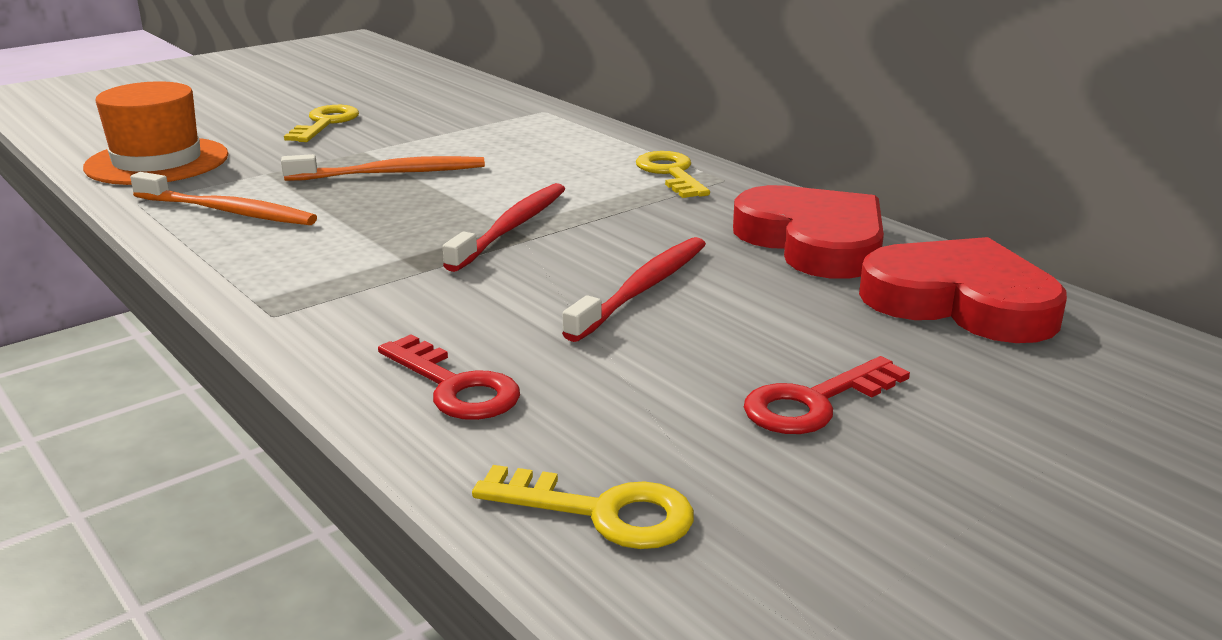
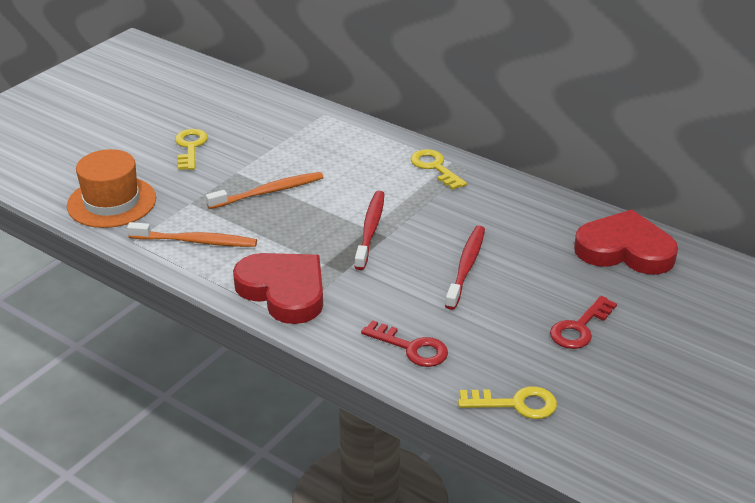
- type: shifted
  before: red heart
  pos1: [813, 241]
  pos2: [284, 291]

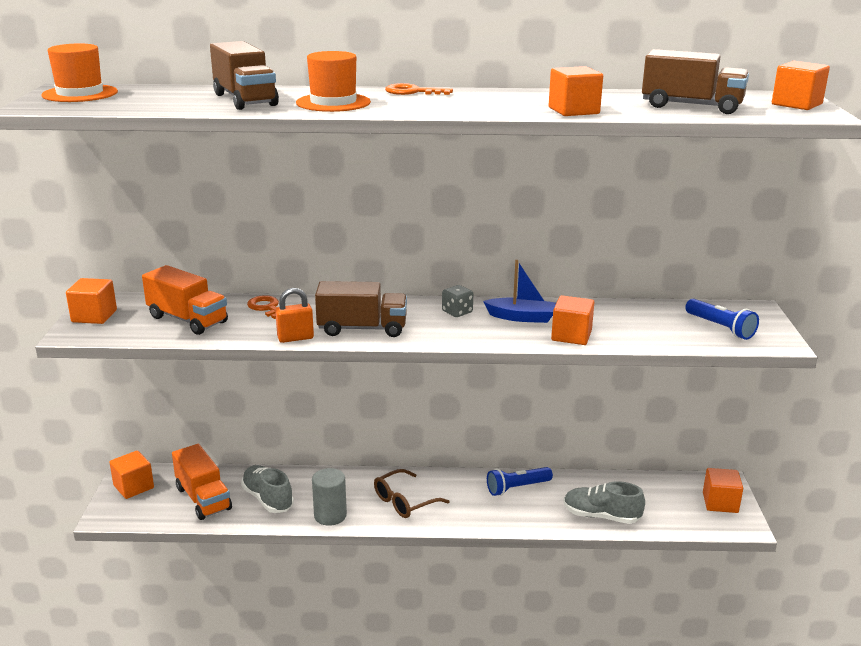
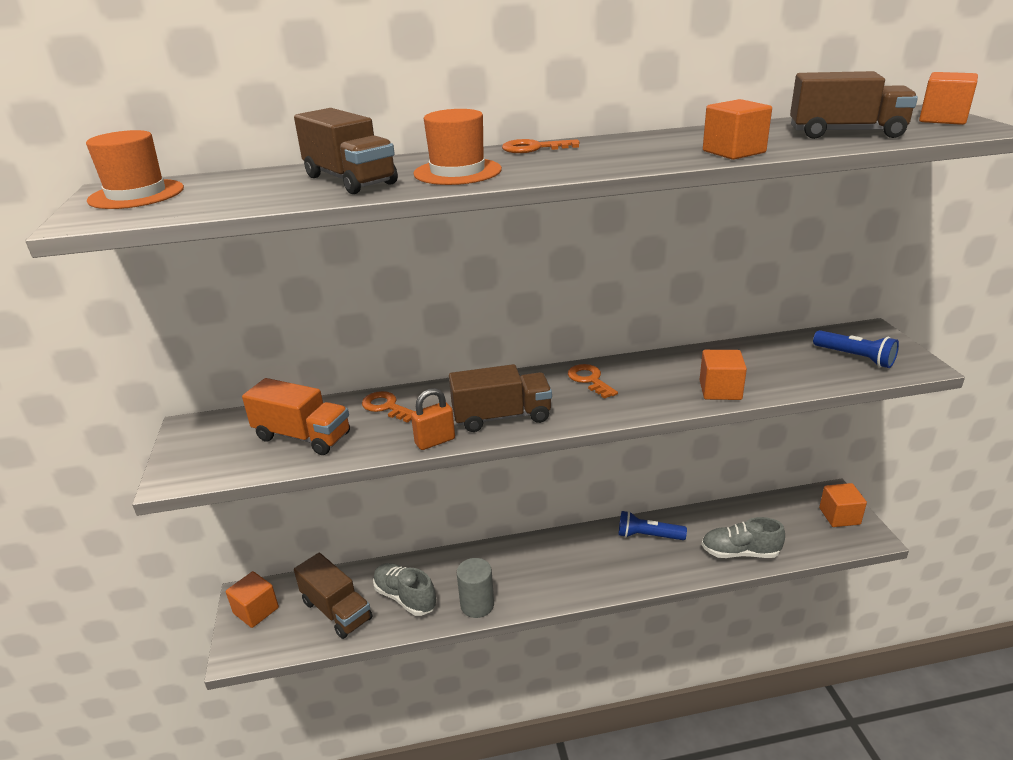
- type: gone
  before: blue boat
  pos1: [522, 317]
- type: gone
  before: orange cube
  pos1: [94, 316]
- type: swapped
  before: grey dice
  after: orange key
  pos1: [457, 312]
  pos2: [589, 380]
- type: repainted
  before: orange truck
  after: brown truck
  pos1: [203, 498]
  pos2: [336, 610]
- type: rotated
  before: blue flashlight
  pos1: [517, 488]
  pos2: [648, 536]
  turn: 45
- type: gone
  before: brown glasses
  pos1: [405, 501]

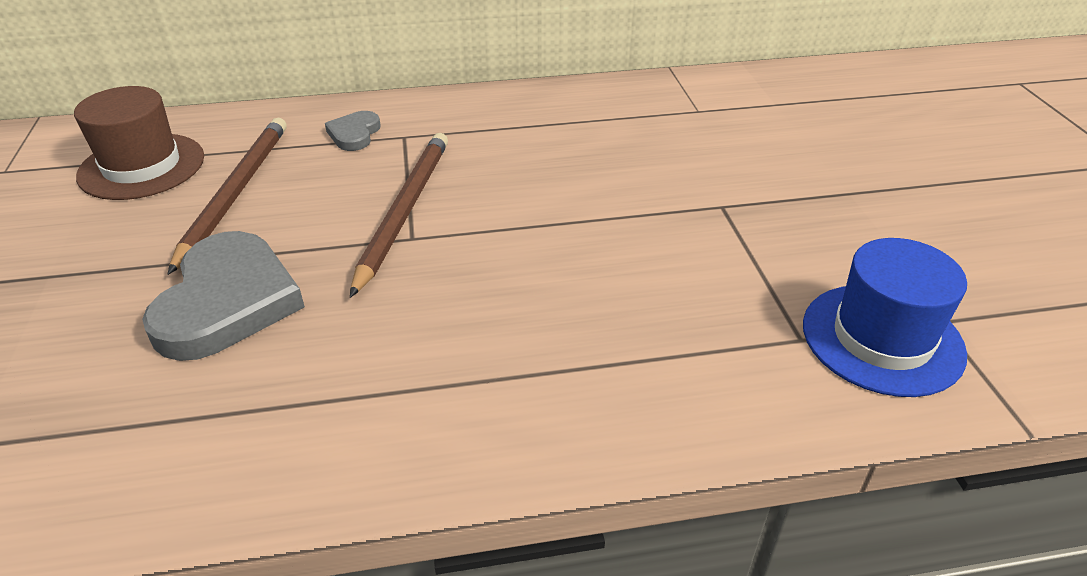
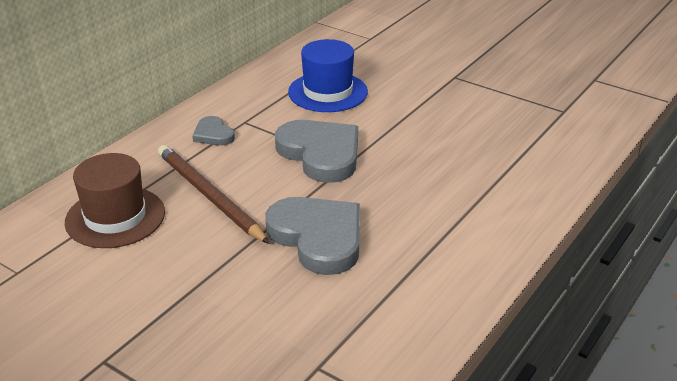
- type: swapped
  before: brown pencil
  after: grey heart
  pos1: [404, 211]
  pos2: [321, 154]
- type: shifted
  before: blue hat
  pos1: [882, 339]
  pos2: [328, 92]

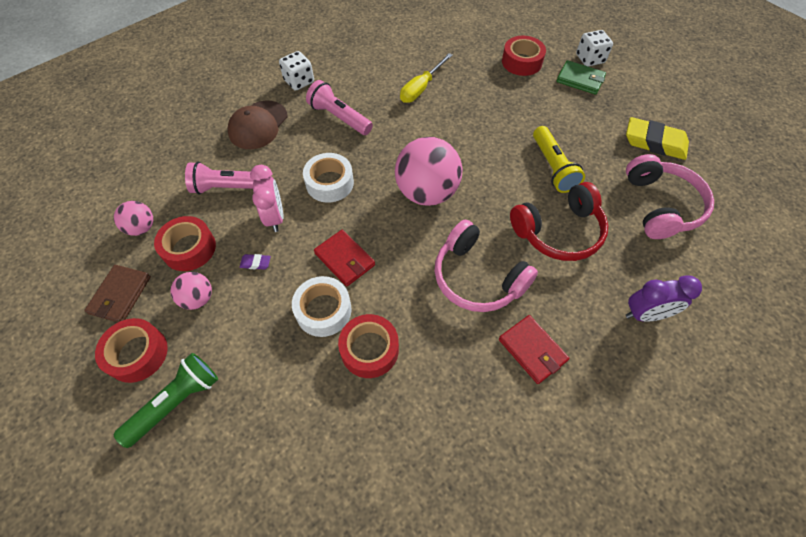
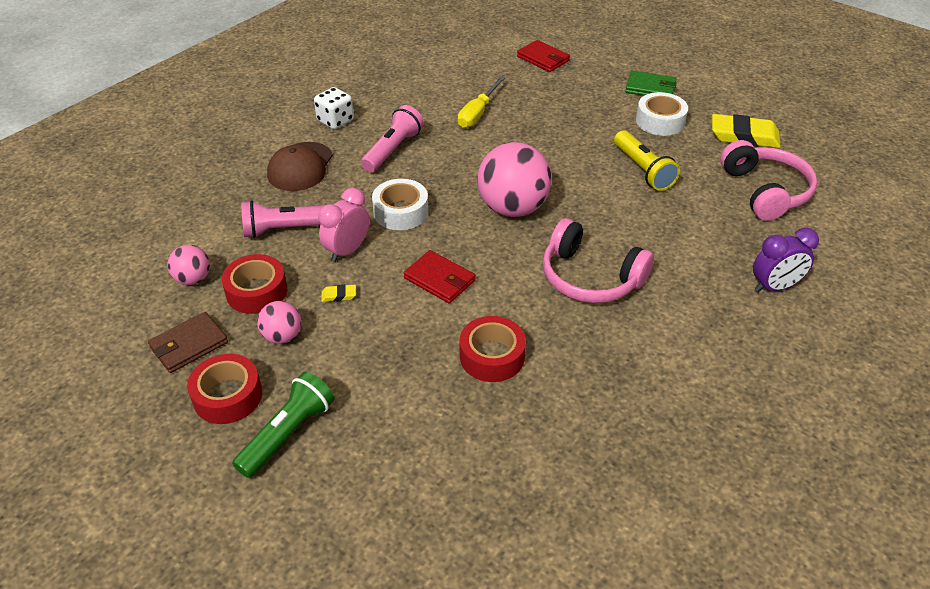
- type: gone
  before: white dice
  pos1: [590, 59]
- type: gone
  before: red tape
  pos1: [521, 62]
- type: rotated
  before: pink flashlight
  pos1: [339, 117]
  pos2: [393, 150]
  turn: 90
- type: rotated
  before: pink clock
  pos1: [274, 217]
  pos2: [347, 251]
  turn: -120
- type: gone
  before: red headphones
  pos1: [558, 231]
- type: repainted
  before: purple eraser
  after: yellow eraser
  pos1: [255, 263]
  pos2: [339, 295]
- type: rotated
  before: brown wallet
  pos1: [120, 295]
  pos2: [189, 345]
  turn: 45
- type: shifted
  before: white tape
  pos1: [323, 310]
  pos2: [660, 121]
- type: shifted
  before: red wallet
  pos1: [532, 350]
  pos2: [543, 59]

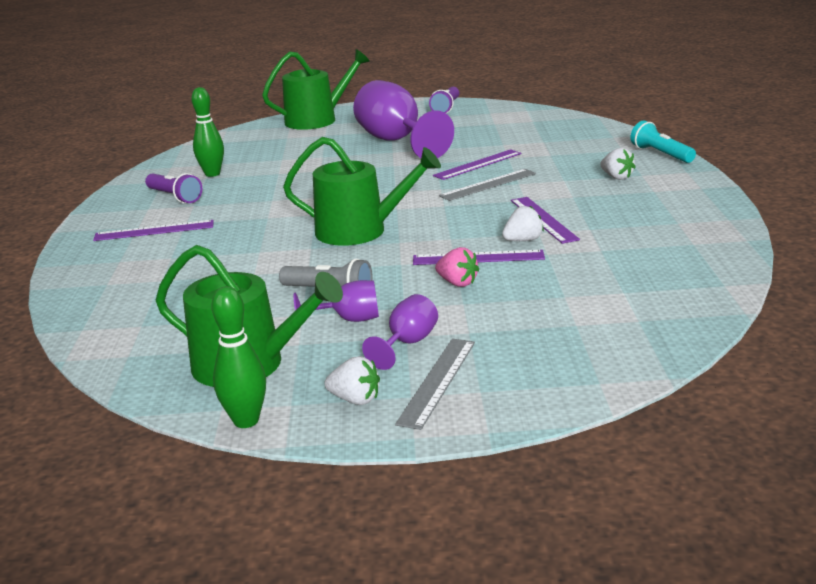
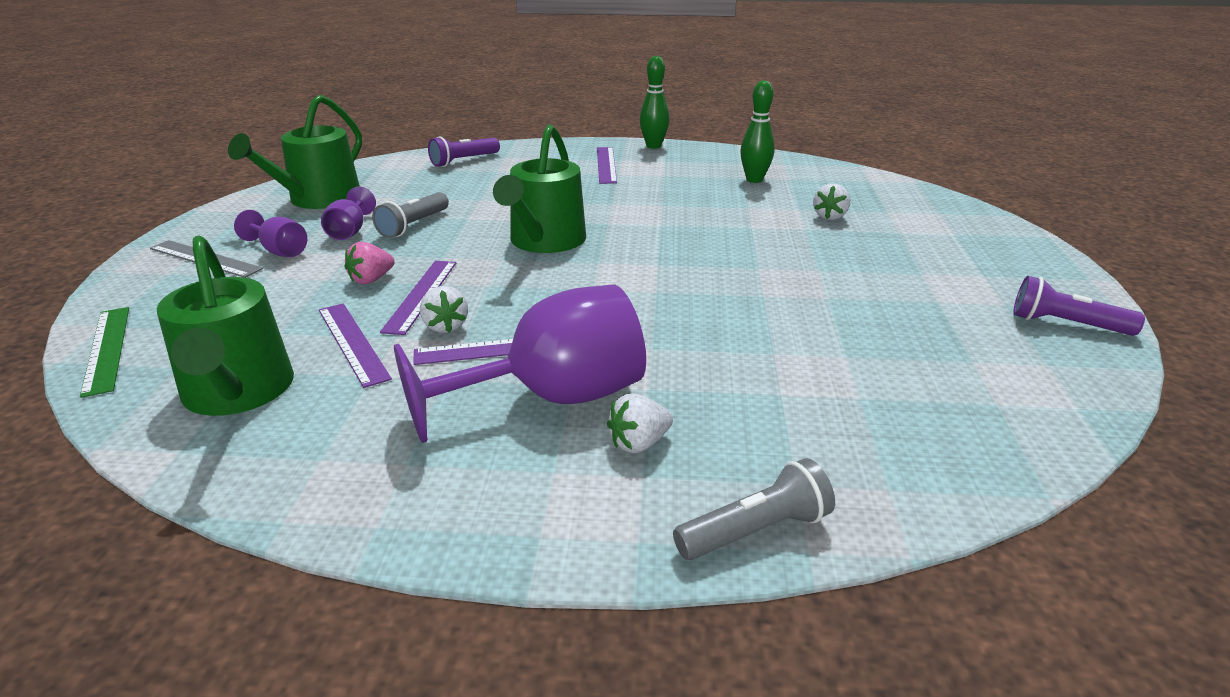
- type: shifted
  before: green watering can
  pos1: [317, 120]
  pos2: [238, 393]
- type: shifted
  before: purple goblet
  pos1: [396, 141]
  pos2: [553, 398]
- type: repainted
  before: turquoise flashlight
  after: grey flashlight
  pos1: [661, 154]
  pos2: [756, 531]
- type: shifted
  before: purple ruler
  pos1: [478, 164]
  pos2: [352, 343]
- type: gone
  before: grey ruler
  pos1: [488, 184]
- type: shifted
  before: purple flashlight
  pos1: [174, 197]
  pos2: [463, 161]
- type: shifted
  before: green bowling pin
  pos1: [246, 421]
  pos2: [653, 146]
- type: shifted
  before: white strawberry
  pos1: [355, 399]
  pos2: [830, 216]
- type: new
  after: green ruler
  pos2: [107, 349]

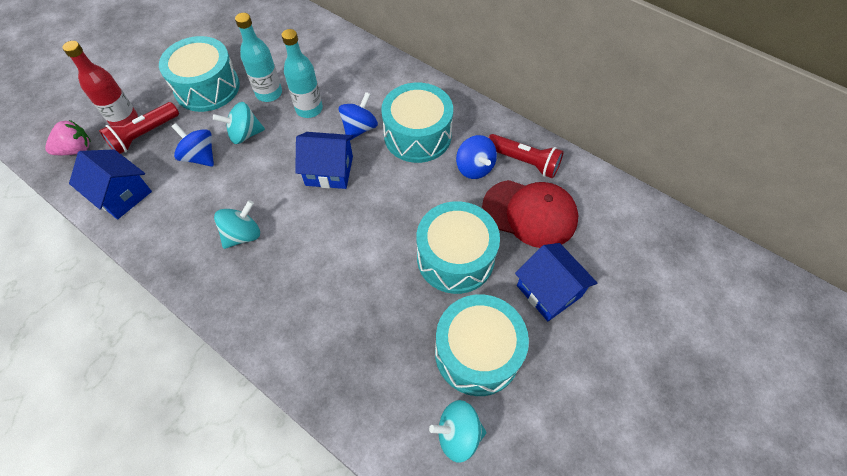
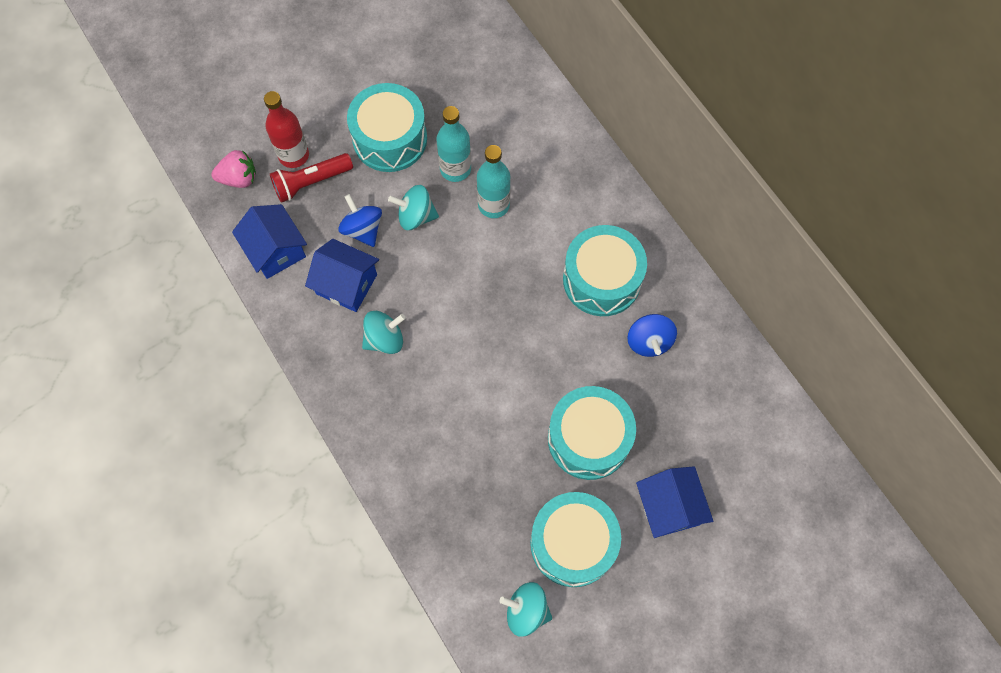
- type: gone
  before: blue spinning top
  pos1: [359, 128]
- type: shifted
  before: blue house
  pos1: [329, 171]
  pos2: [346, 284]
- type: gone
  before: red flashlight
  pos1: [524, 162]
- type: gone
  before: red cap
  pos1: [530, 213]

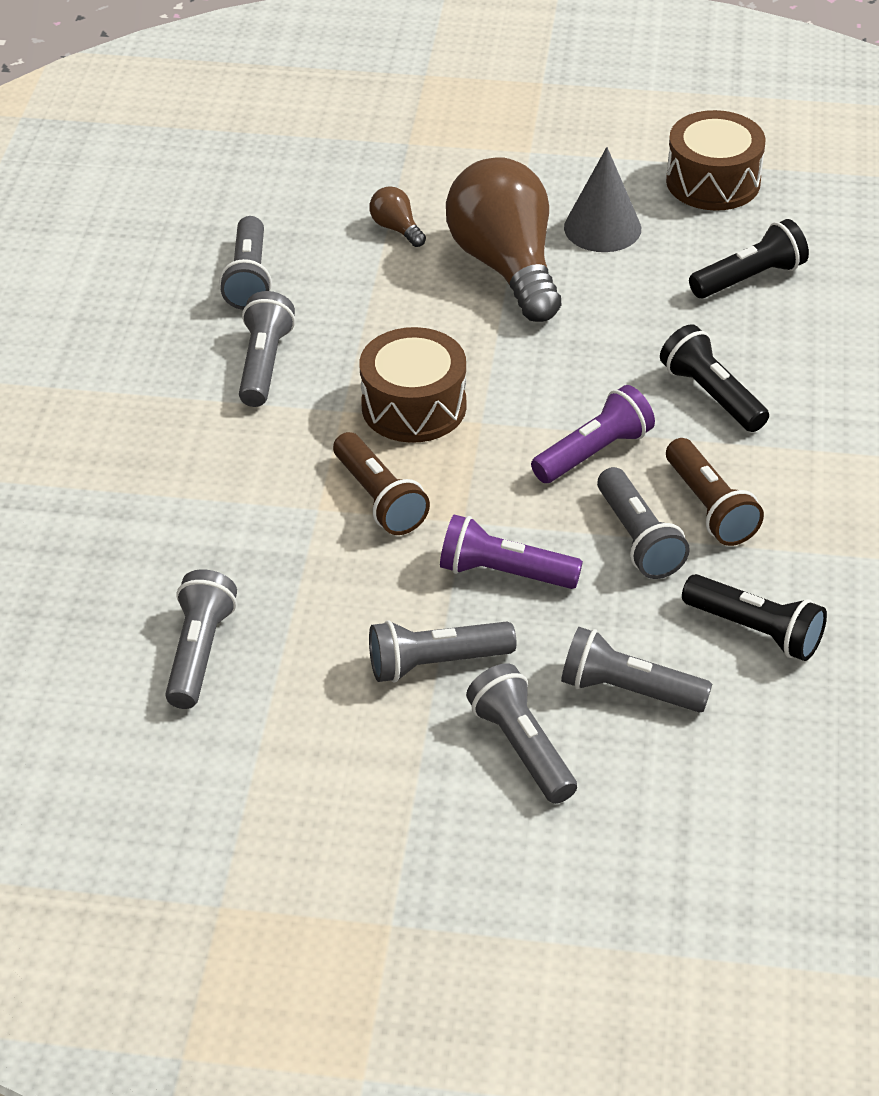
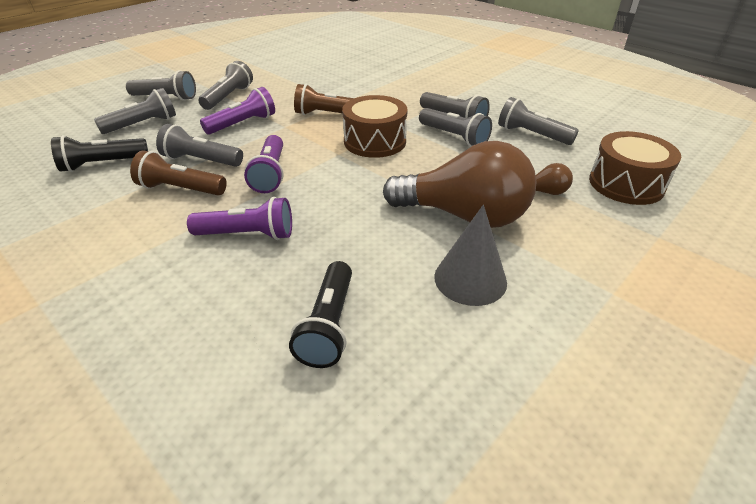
- type: shifted
  before: brown drum
  pos1: [713, 181]
  pos2: [626, 184]
- type: repainted
  before: black flashlight
  after: purple flashlight
  pos1: [711, 395]
  pos2: [248, 234]
- type: shifted
  before: grey flashlight
  pos1: [199, 652]
  pos2: [454, 137]

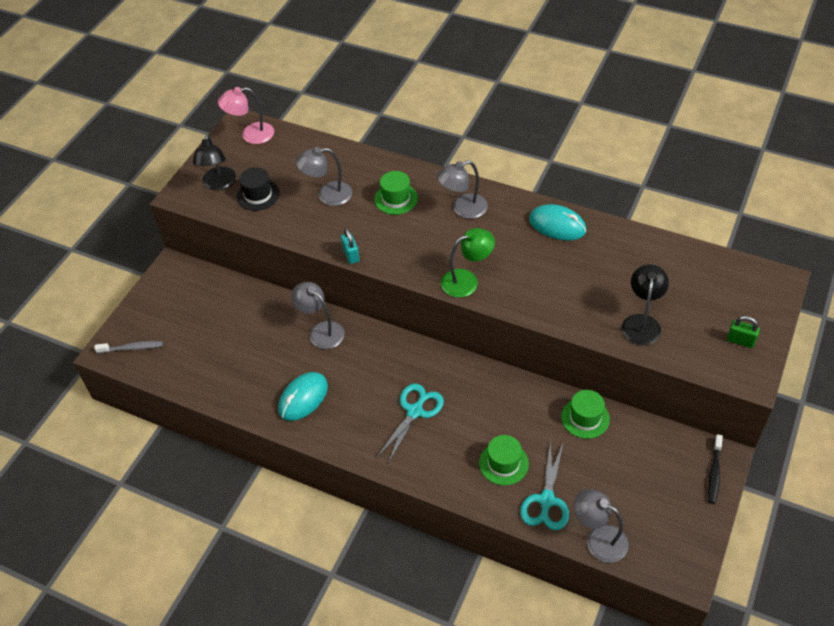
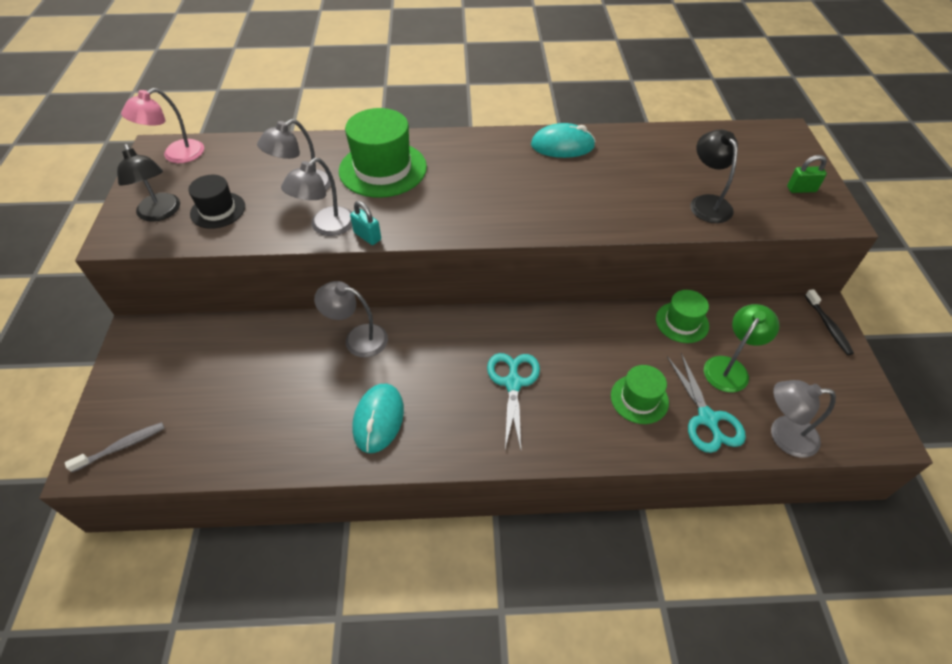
- type: shifted
  before: grey lamp
  pos1: [463, 209]
  pos2: [326, 227]
- type: scaled
  before: green hat
  pos1: [396, 199]
  pos2: [383, 169]
  scale: 1.75
- type: shifted
  before: green lamp
  pos1: [467, 280]
  pos2: [730, 367]

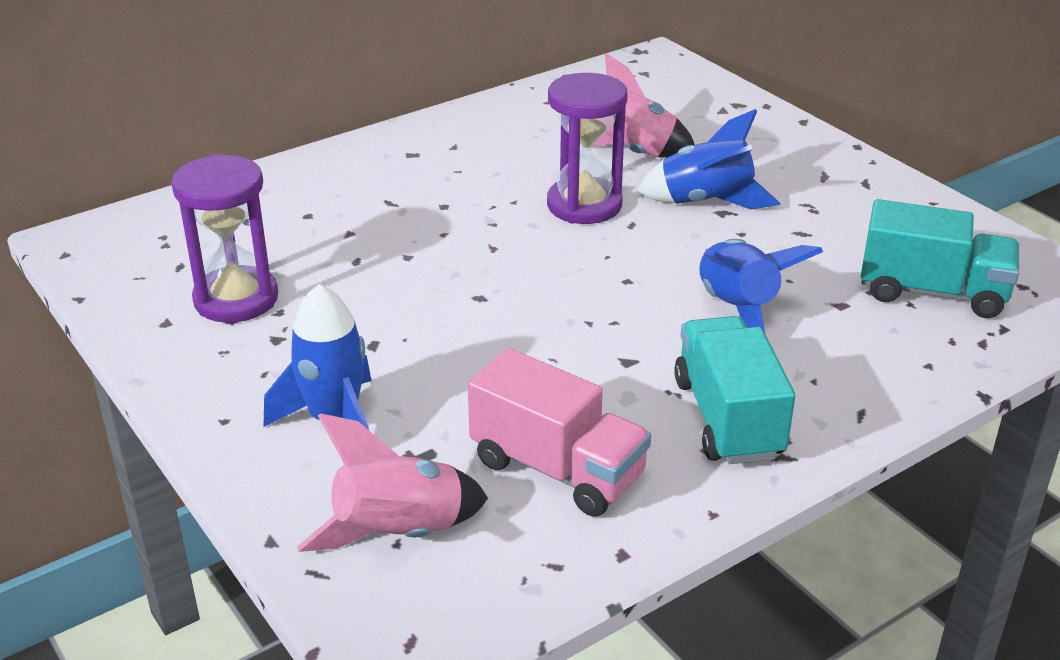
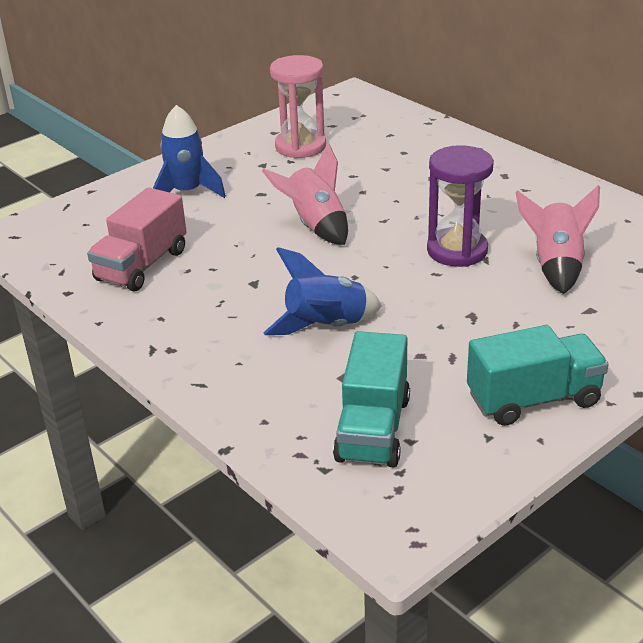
- type: gone
  before: blue rocket
  pos1: [706, 201]
- type: repainted
  before: purple hourglass
  after: pink hourglass
  pos1: [236, 299]
  pos2: [300, 146]
- type: shifted
  before: turquoise truck
  pos1: [728, 418]
  pos2: [533, 399]
- type: shifted
  before: pink rocket
  pos1: [399, 534]
  pos2: [315, 225]

